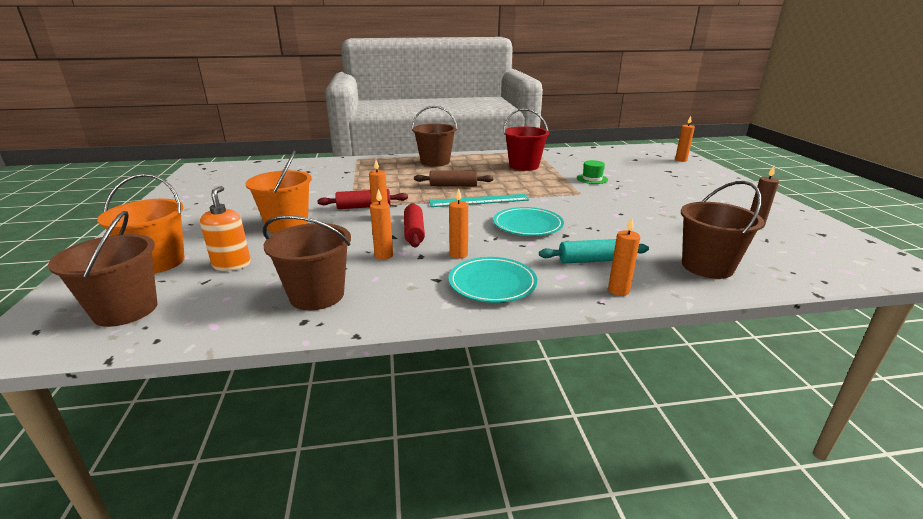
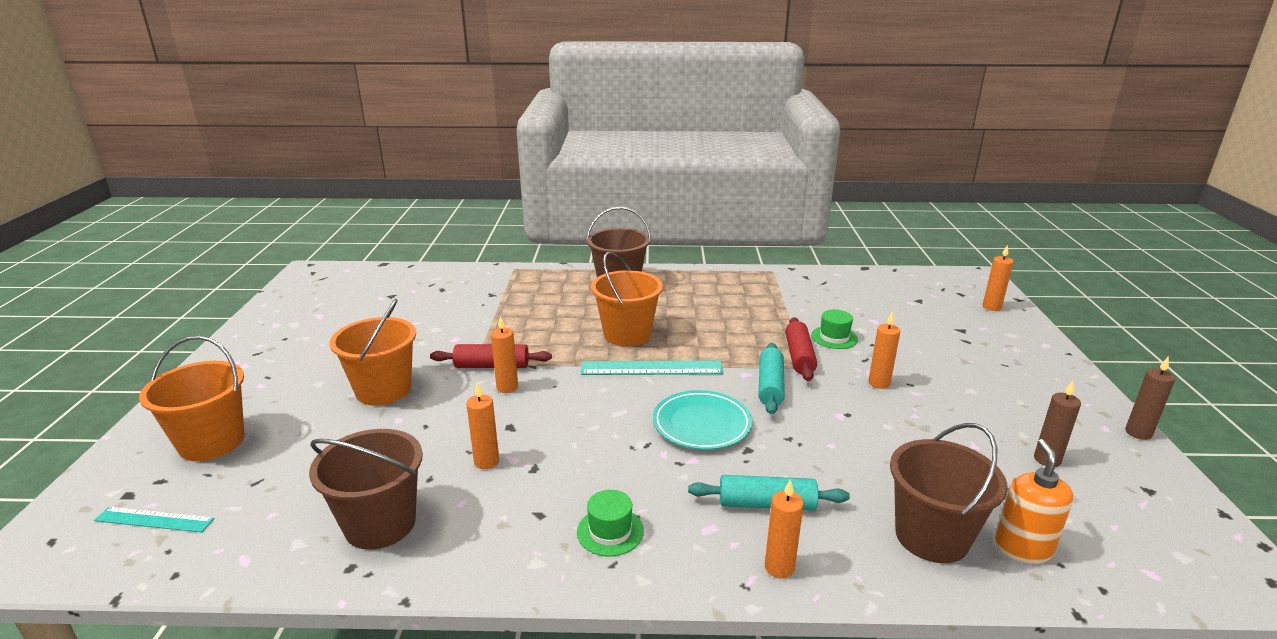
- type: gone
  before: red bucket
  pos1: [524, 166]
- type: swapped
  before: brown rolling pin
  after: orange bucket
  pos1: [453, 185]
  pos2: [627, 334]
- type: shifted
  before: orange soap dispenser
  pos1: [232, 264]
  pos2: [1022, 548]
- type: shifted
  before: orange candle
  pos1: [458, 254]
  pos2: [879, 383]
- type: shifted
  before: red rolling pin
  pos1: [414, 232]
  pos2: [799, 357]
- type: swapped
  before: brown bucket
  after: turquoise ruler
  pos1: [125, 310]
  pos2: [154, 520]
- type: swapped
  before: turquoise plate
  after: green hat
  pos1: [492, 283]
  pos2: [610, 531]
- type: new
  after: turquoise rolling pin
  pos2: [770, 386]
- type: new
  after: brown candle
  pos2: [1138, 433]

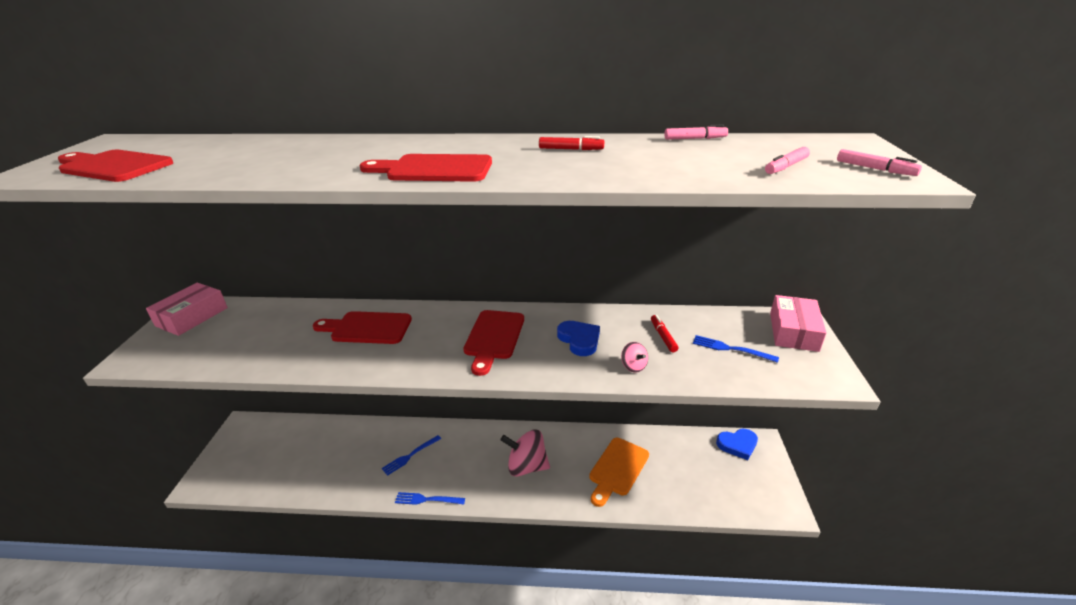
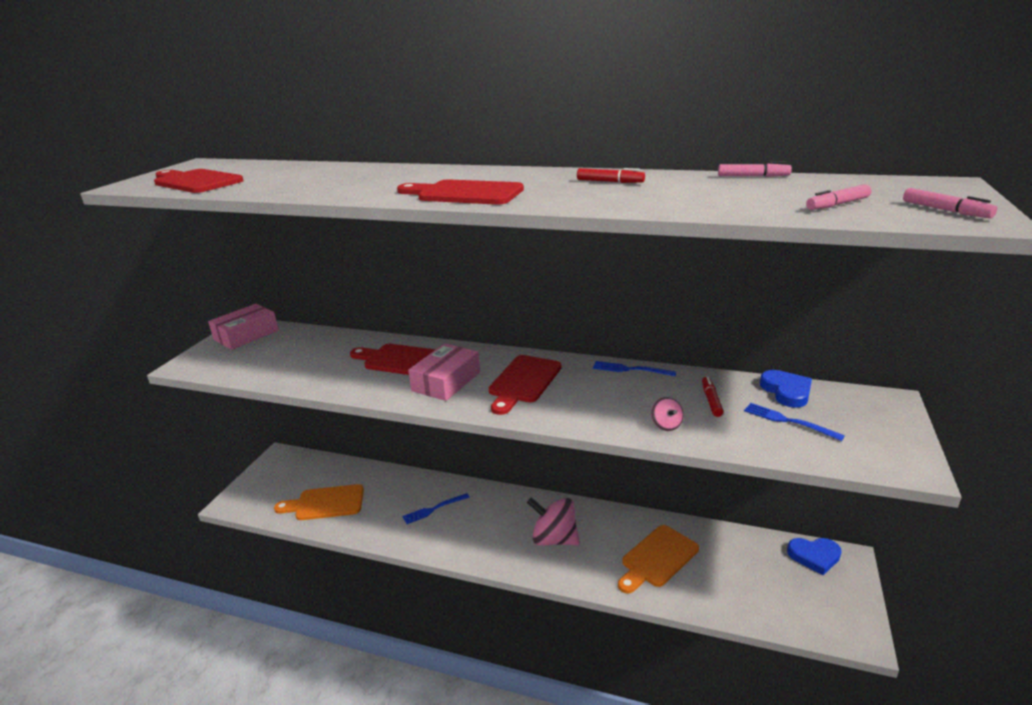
- type: shifted
  before: pink box
  pos1: [793, 331]
  pos2: [446, 381]
- type: shifted
  before: blue heart
  pos1: [579, 340]
  pos2: [786, 391]
- type: shifted
  before: blue fork
  pos1: [426, 499]
  pos2: [629, 369]
- type: new
  after: orange cutting board
  pos2: [325, 503]

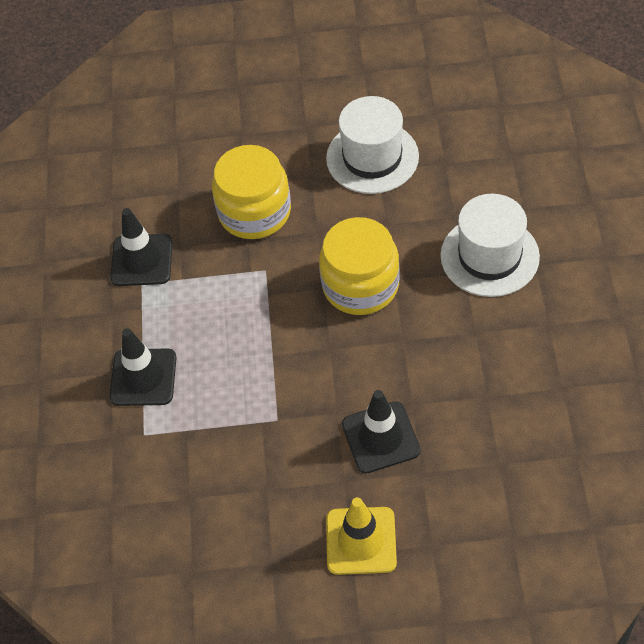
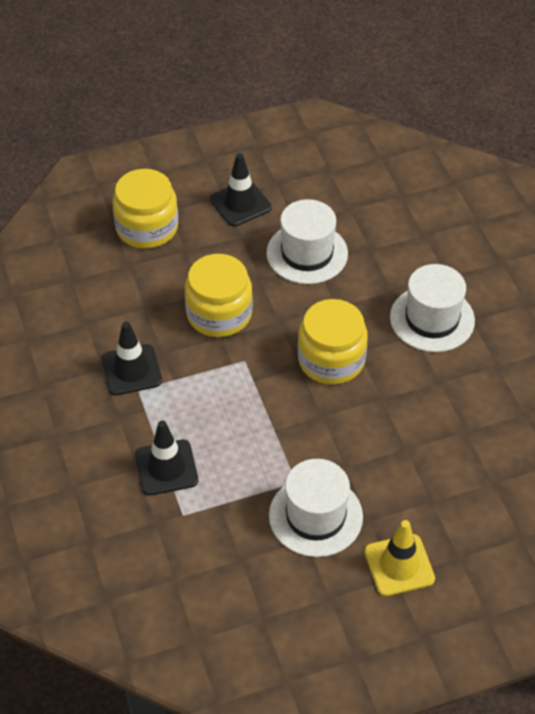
- type: shifted
  before: black traffic cone
  pos1: [380, 437]
  pos2: [240, 203]
- type: new
  after: yellow jar
  pos2: [147, 227]
- type: new
  after: white hat
  pos2: [315, 516]

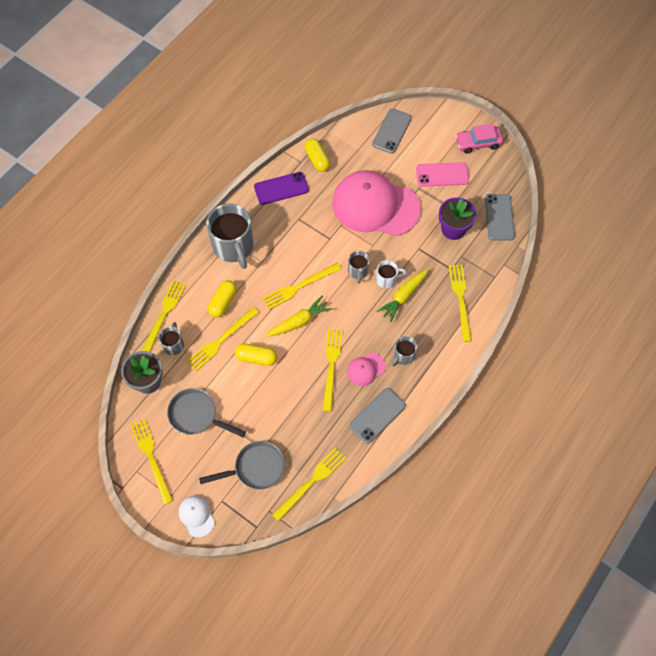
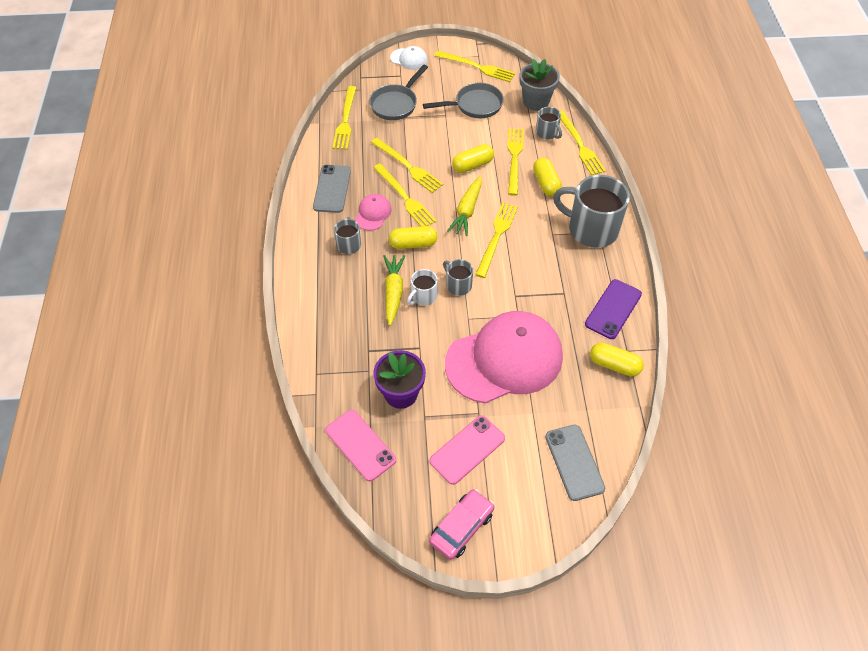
- type: repainted
  before: grey phone
  after: pink phone
  pos1: [499, 217]
  pos2: [360, 445]
- type: shifted
  before: yellow fork
  pos1: [460, 299]
  pos2: [408, 166]
- type: new
  after: yellow capsule
  pos2: [413, 244]

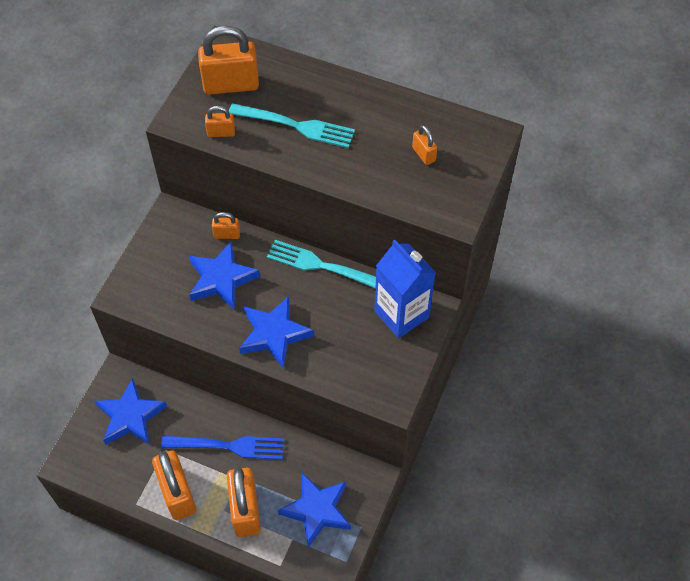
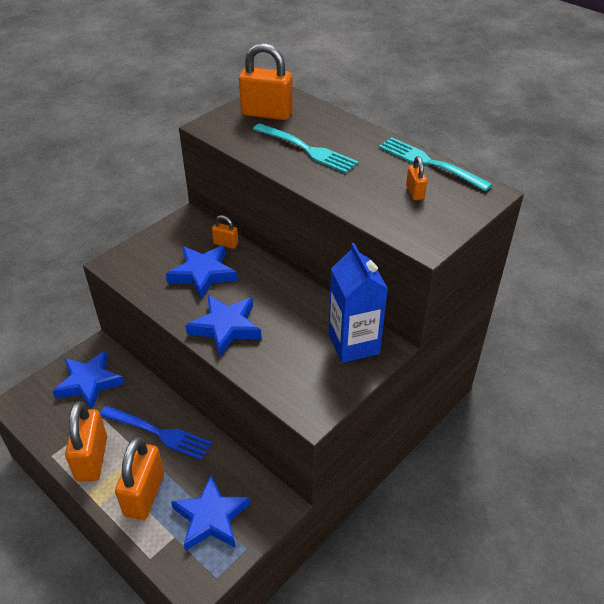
- type: gone
  before: orange padlock
  pos1: [221, 132]
- type: shifted
  before: turquoise fork
  pos1: [322, 266]
  pos2: [429, 163]

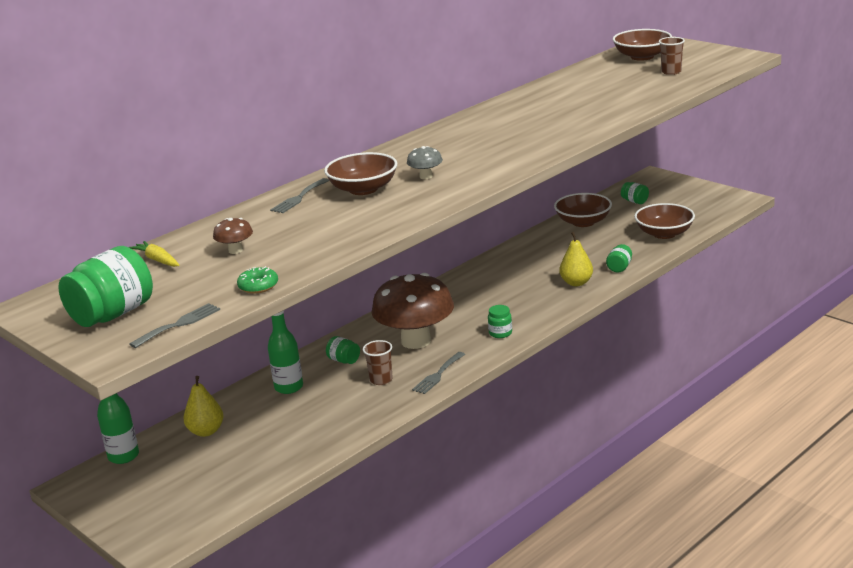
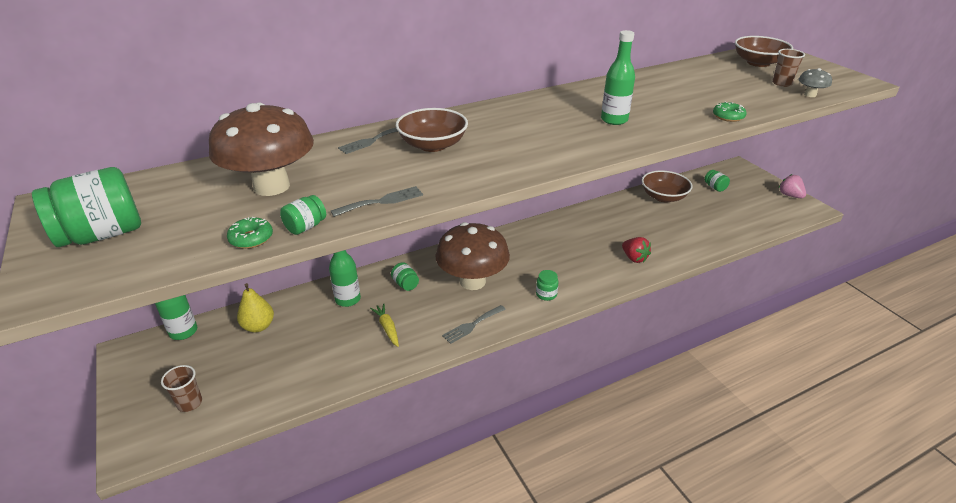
- type: shifted
  before: grey mushroom
  pos1: [426, 176]
  pos2: [810, 95]
- type: gone
  before: brown bowl
  pos1: [664, 233]
- type: scaled
  before: brown mushroom
  pos1: [235, 250]
  pos2: [271, 186]
  scale: 2.44
- type: swapped
  before: yellow pear
  after: red strawberry
  pos1: [576, 283]
  pos2: [634, 258]
- type: shifted
  before: yellow carrot
  pos1: [157, 260]
  pos2: [387, 328]
- type: shifted
  before: green jar
  pos1: [619, 268]
  pos2: [305, 227]
- type: shifted
  before: grey fork
  pos1: [179, 324]
  pos2: [382, 201]
- type: shifted
  before: brown cup
  pos1: [381, 380]
  pos2: [190, 403]
- type: new
  after: green bottle
  pos2: [614, 120]
- type: new
  after: green donut
  pos2: [728, 116]
- type: new
  after: pink strawberry
  pos2: [790, 195]

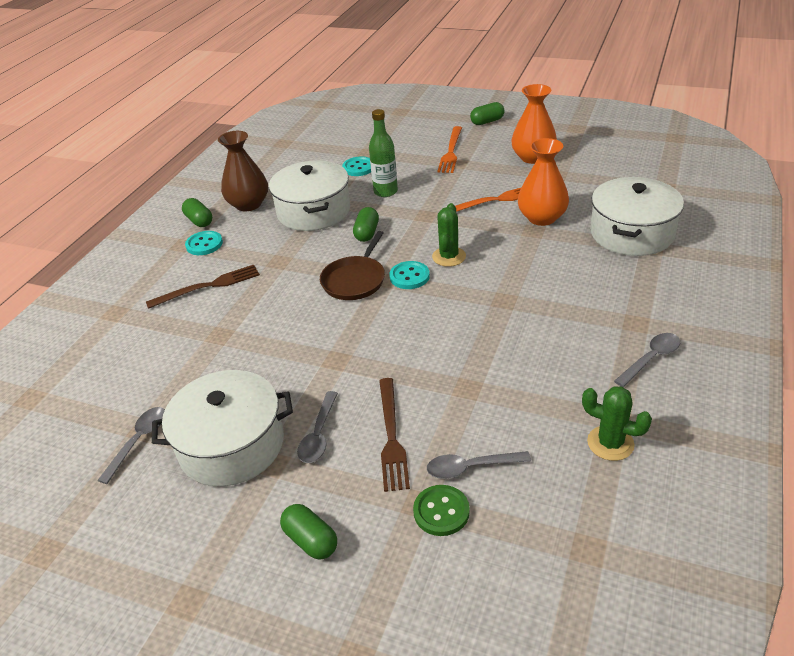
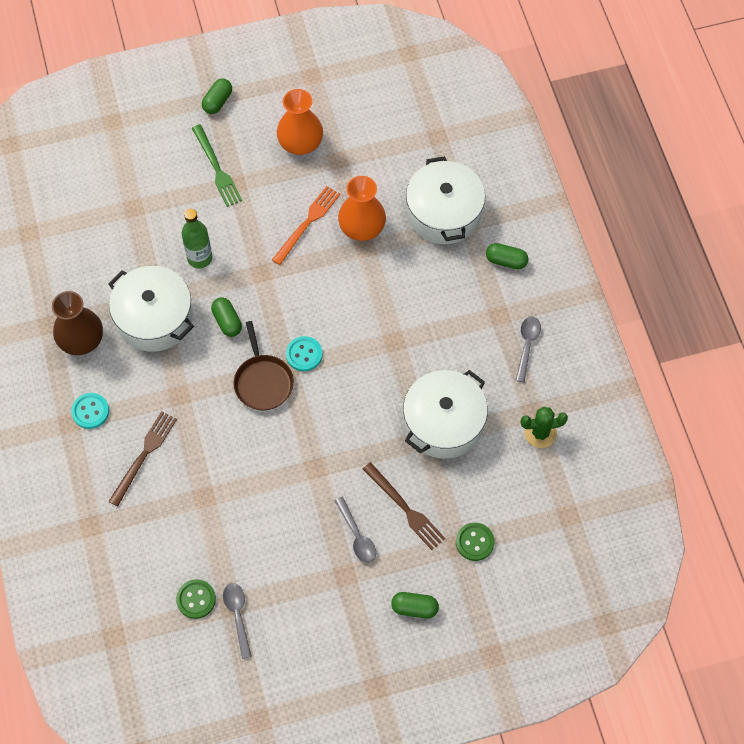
- type: repainted
  before: orange fork
  after: green fork
  pos1: [451, 151]
  pos2: [217, 168]
- type: gone
  before: turquoise button
  pos1: [358, 168]
- type: shifted
  before: green capsule
  pos1: [199, 221]
  pos2: [506, 261]
- type: gone
  before: green cactus
  pos1: [449, 257]
- type: shifted
  before: white pot
  pos1: [231, 445]
  pos2: [443, 423]
- type: gone
  before: grey spoon
  pos1: [471, 467]
- type: new
  after: green button
  pos2: [196, 599]

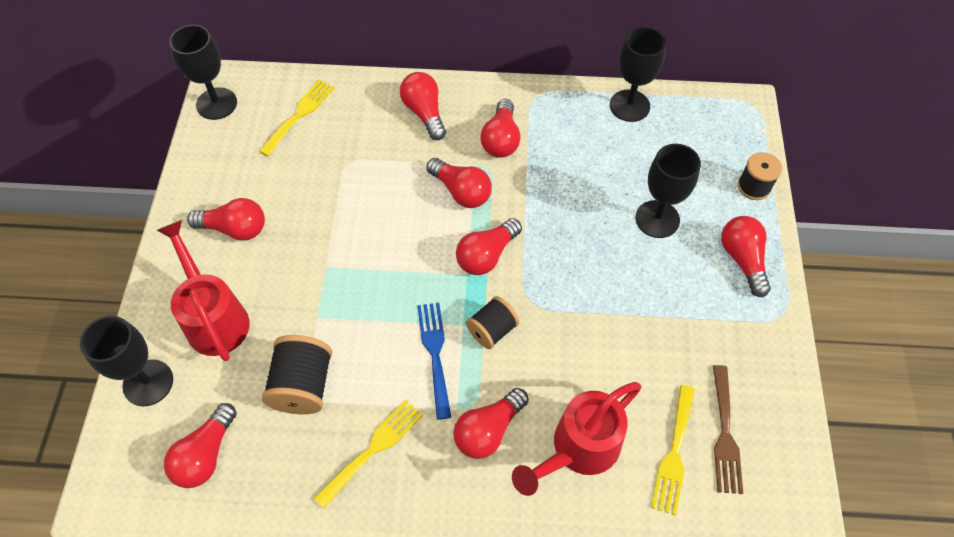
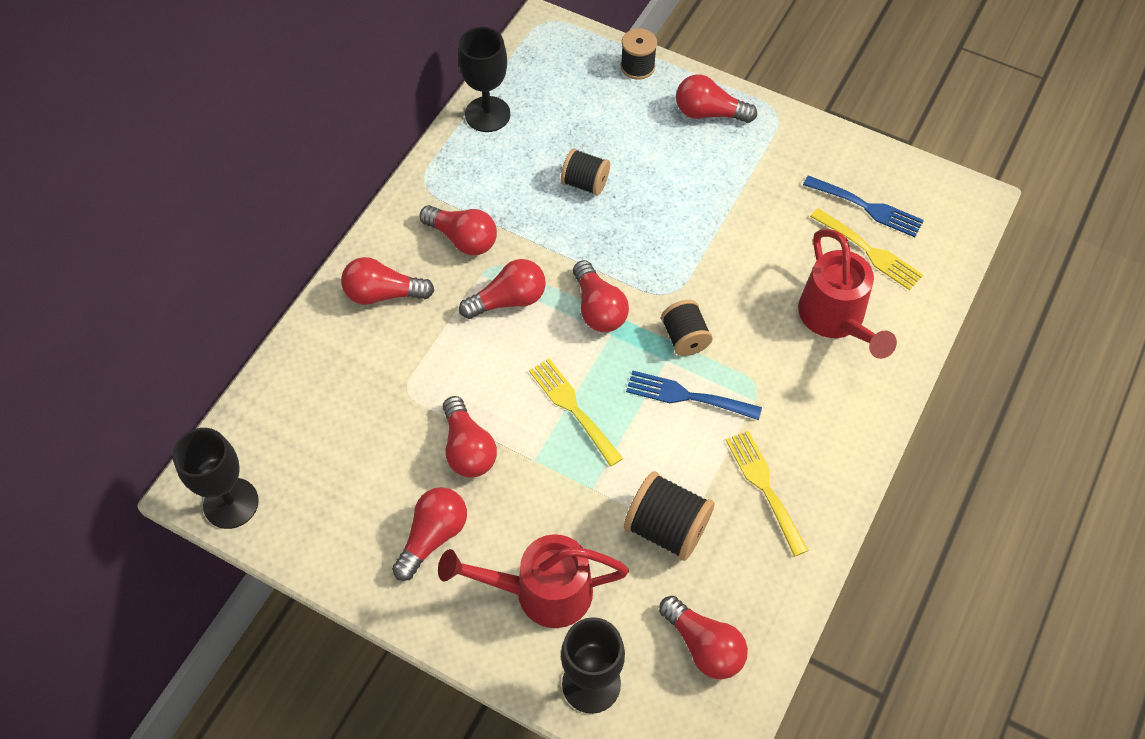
- type: shifted
  before: yellow fork
  pos1: [299, 114]
  pos2: [572, 408]
- type: gone
  before: black goblet
  pos1: [657, 219]
- type: repainted
  before: brown fork
  after: blue fork
  pos1: [725, 434]
  pos2: [867, 207]
- type: shifted
  before: red light bulb
  pos1: [488, 430]
  pos2: [468, 449]
- type: new
  after: black spool
  pos2: [585, 183]

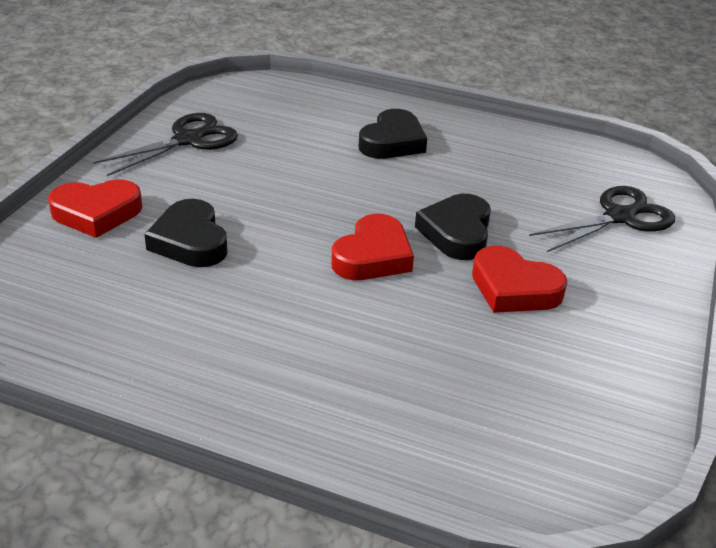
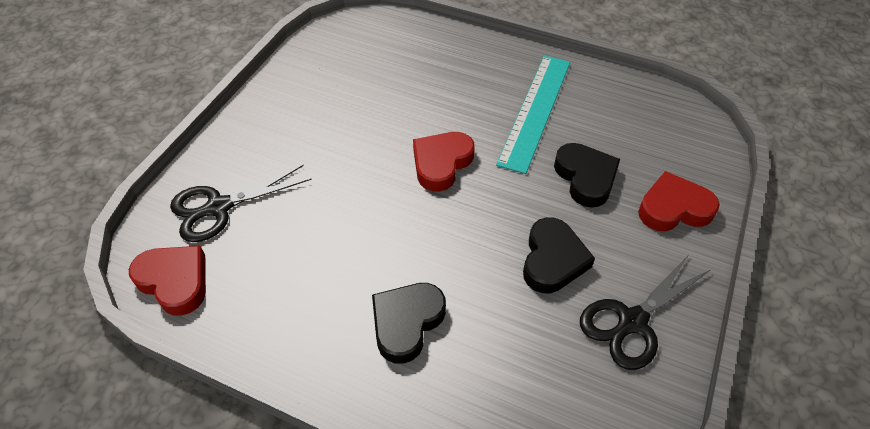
- type: shifted
  before: black heart
  pos1: [456, 232]
  pos2: [552, 260]
- type: shifted
  before: red heart
  pos1: [514, 288]
  pos2: [175, 281]
- type: new
  after: turquoise ruler
  pos2: [535, 111]

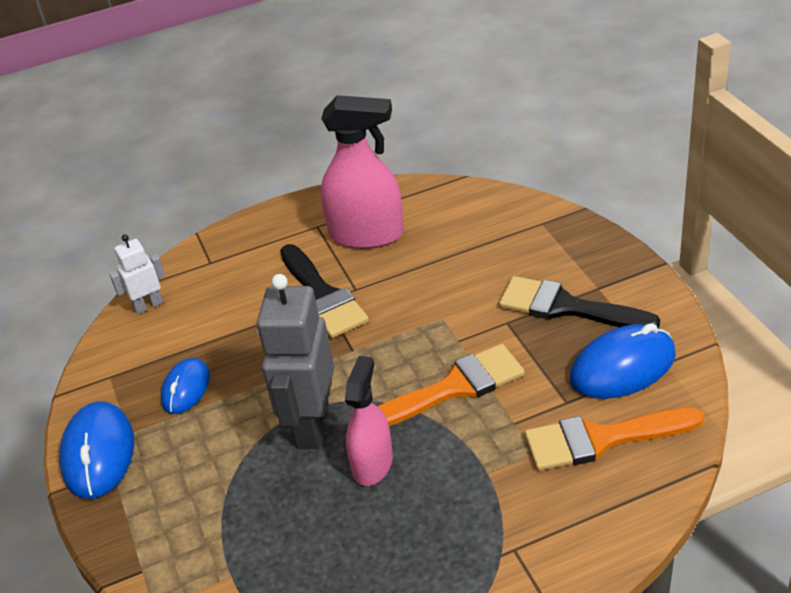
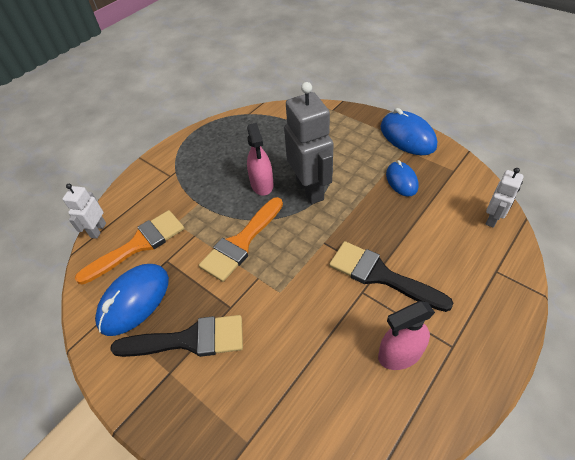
- type: scaled
  before: pink spray bottle
  pos1: [367, 234]
  pos2: [400, 354]
  scale: 0.65
- type: new
  after: white robot
  pos2: [98, 230]

